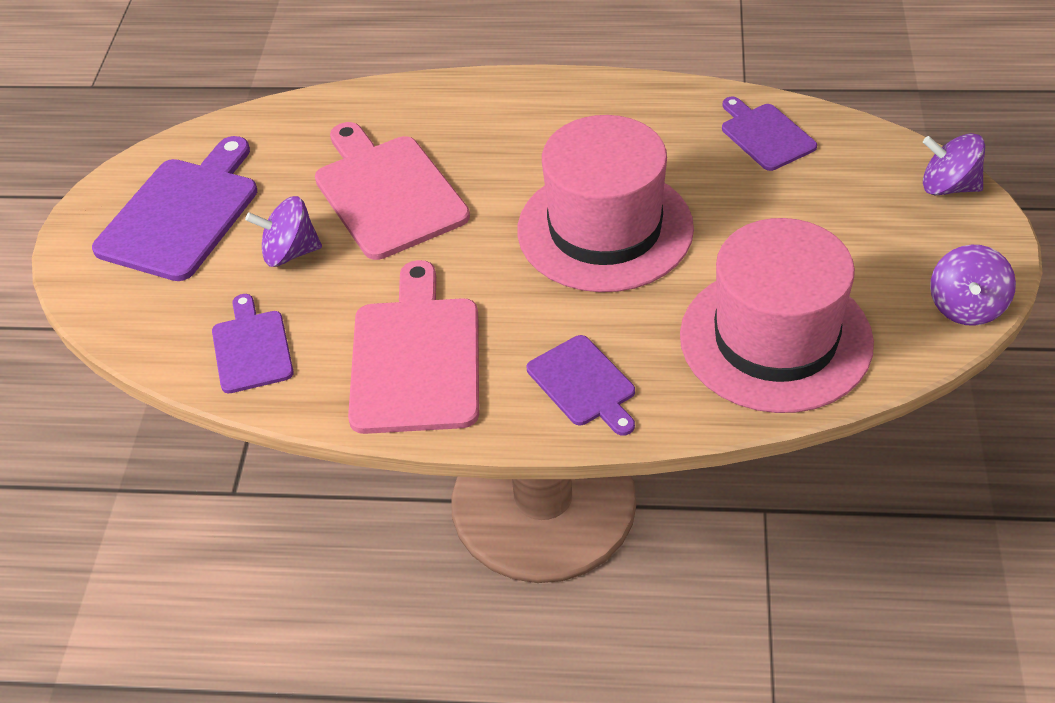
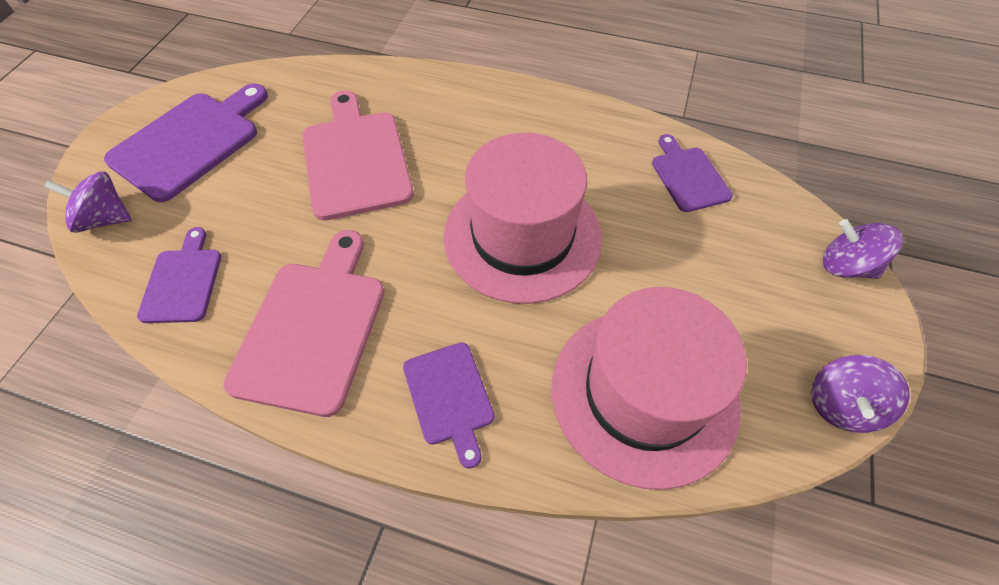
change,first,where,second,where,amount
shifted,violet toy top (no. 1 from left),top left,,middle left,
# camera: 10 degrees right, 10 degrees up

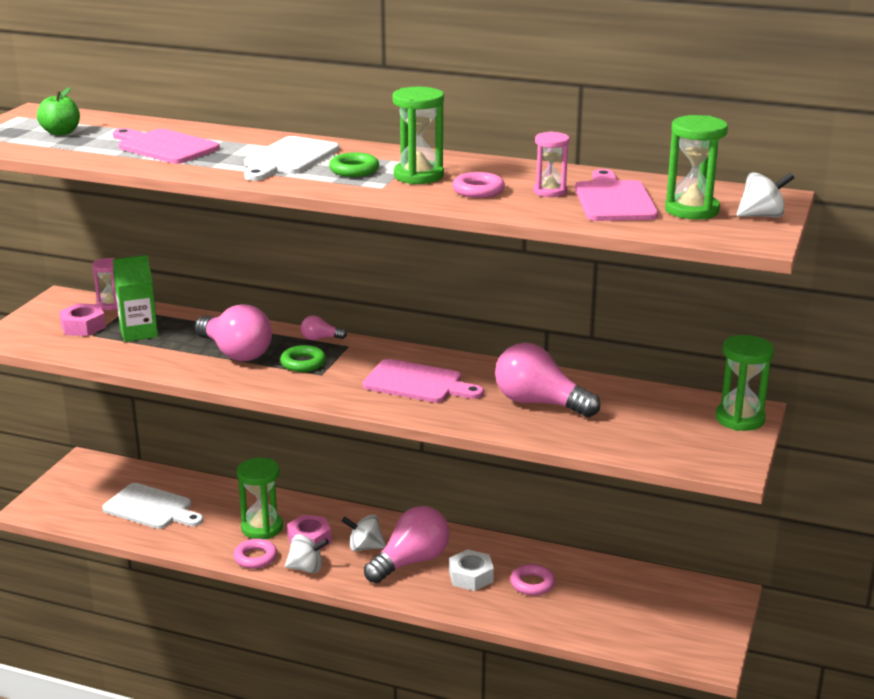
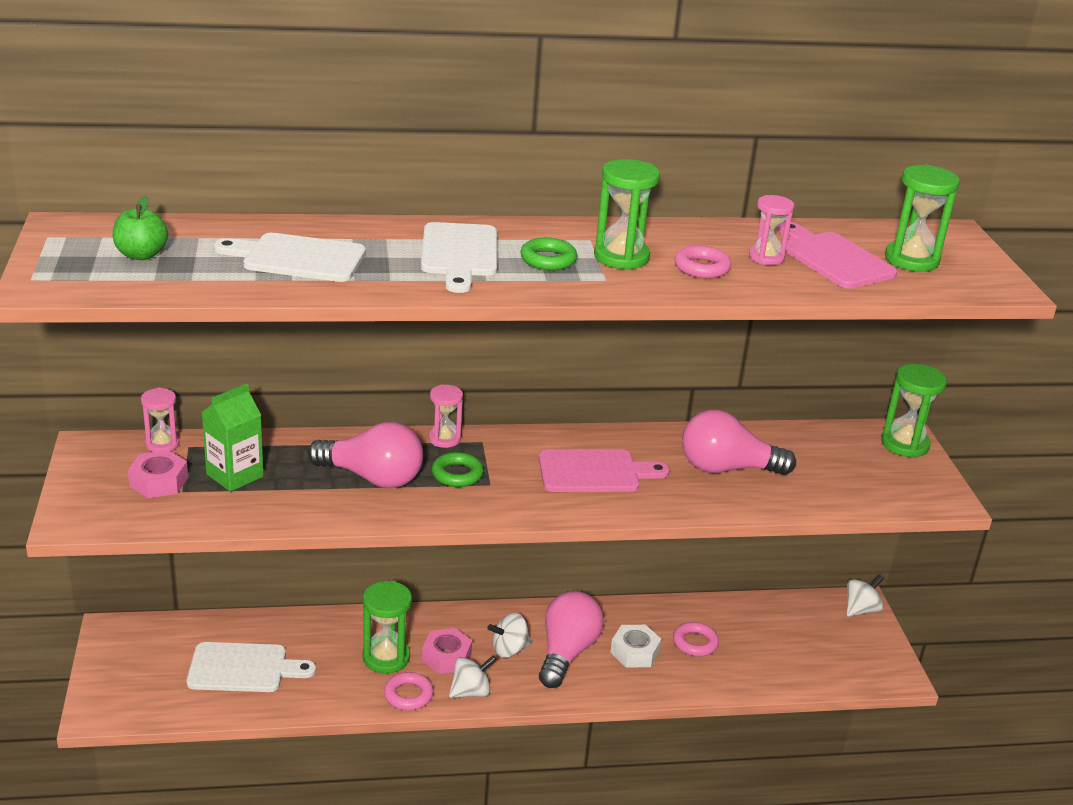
change,first,where,second,where,amount
repainted,pink chopping board (no. 1 from left),top left,snow-white chopping board (no. 2 from left),top left,
swapped,pink bulb (no. 2 from left),centre,pink sand timer (no. 2 from left),centre,
shifted,snow-white toy top (no. 3 from left),top right,,bottom right,
# camera: 30 degrees left, 5 degrees up

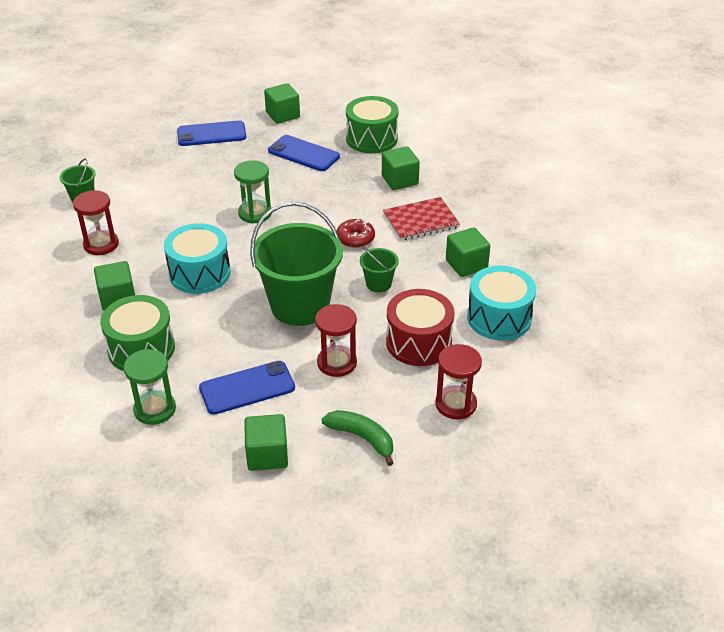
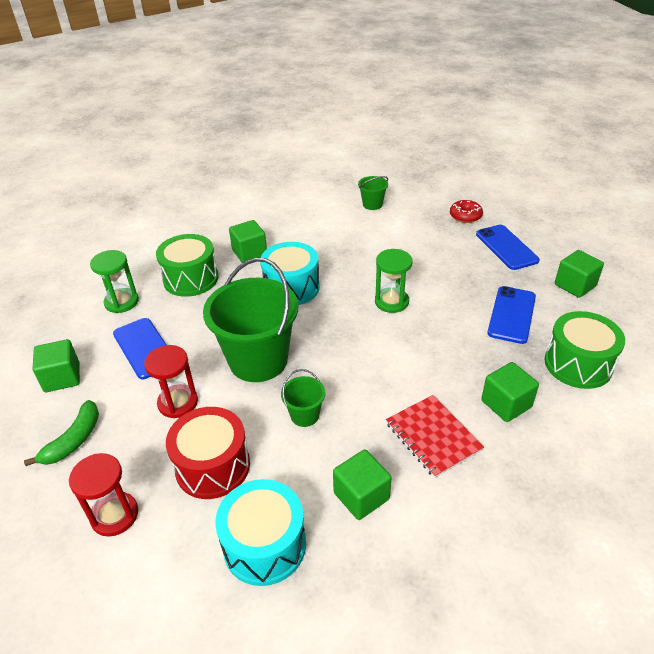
change,first,where,second,where,amount
gone,scarlet sand timer (no. 1 from left),middle left,,,
shifted,scarlet glazed donut,centre,,top right,
# camera: 80 degrees right, 0 degrees up

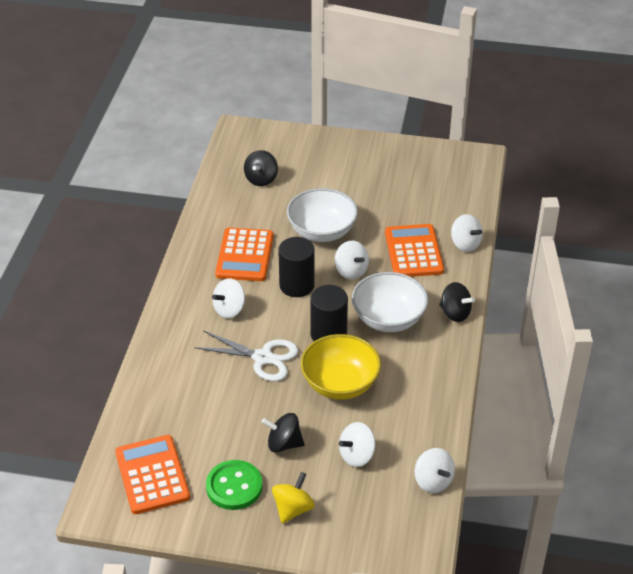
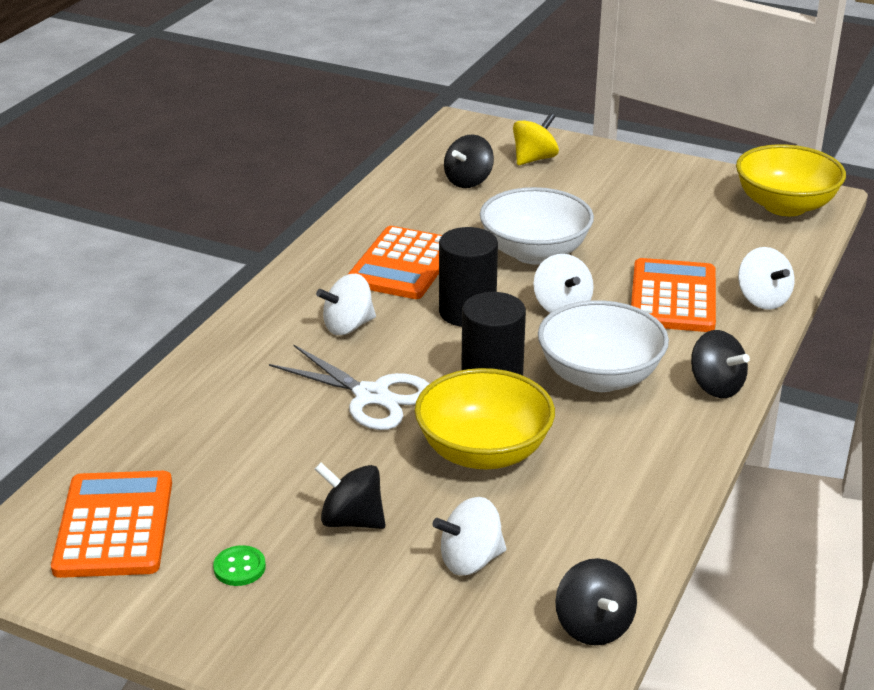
change,first,where,second,where,amount
scaled,green shirt button,bottom centre,,bottom left,x0.51
shifted,yellow toy top,bottom centre,,top centre,
repainted,snow-white toy top (no. 4 from left),bottom right,ebony toy top (no. 3 from left),bottom right,
new,,,yellow deep dish (no. 2 from left),top right,
# camera: 15 degrees right, 10 degrees down

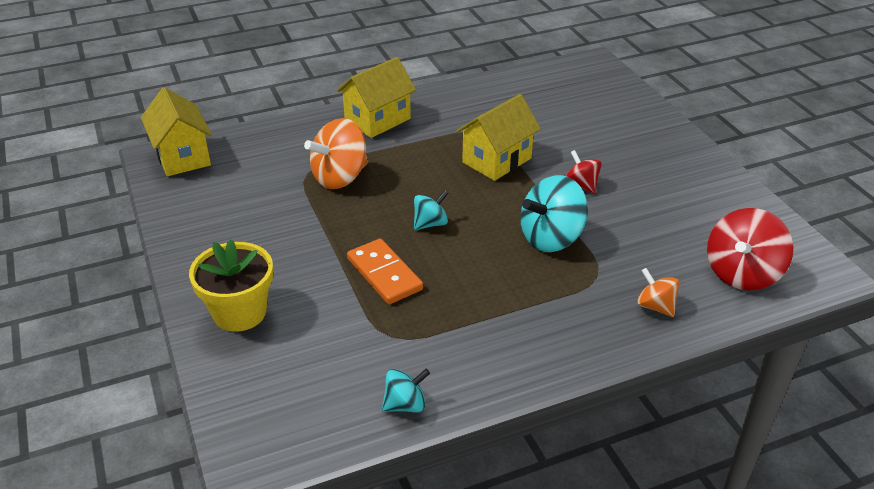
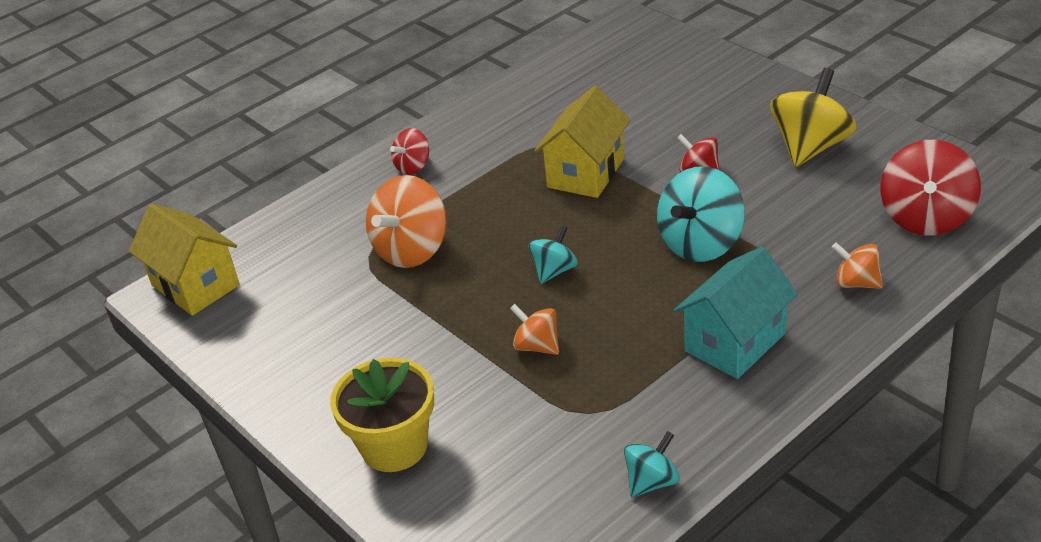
change,first,where,second,where,amount
swapped,yellow toy house (no. 2 from left),top centre,scarlet toy top (no. 1 from left),top centre,
swapped,orange-coloured domino tile,centre,orange-coloured toy top (no. 2 from left),centre,
new,,,turquoise toy house,middle right,
new,,,yellow toy top,top right,
# camera: 15 degrees left, 0 degrees up

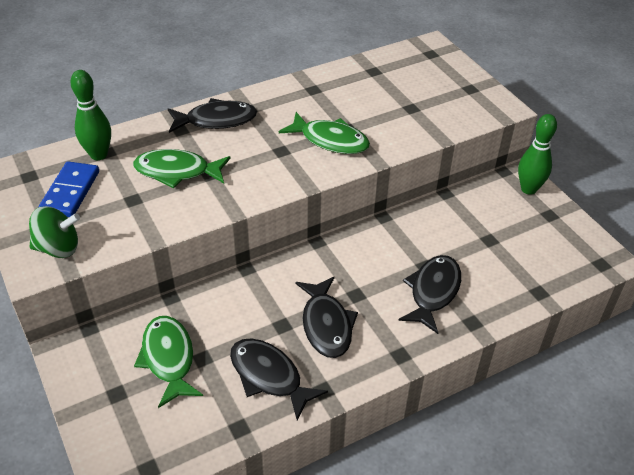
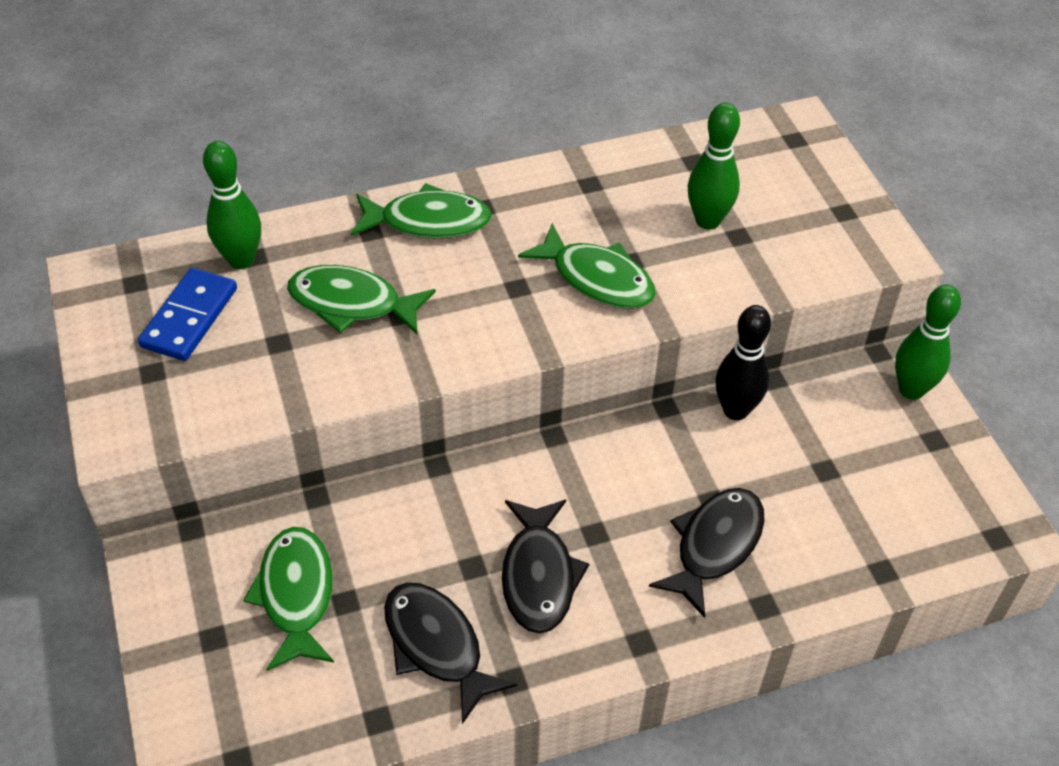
change,first,where,second,where,amount
gone,green toy top,middle left,,,
repainted,ebony toy fish (no. 1 from left),top centre,green toy fish (no. 3 from left),top centre,
new,,,green bowling pin (no. 2 from left),top right,
new,,,ebony bowling pin,middle right,
# camera: 10 degrees right, 5 degrees up

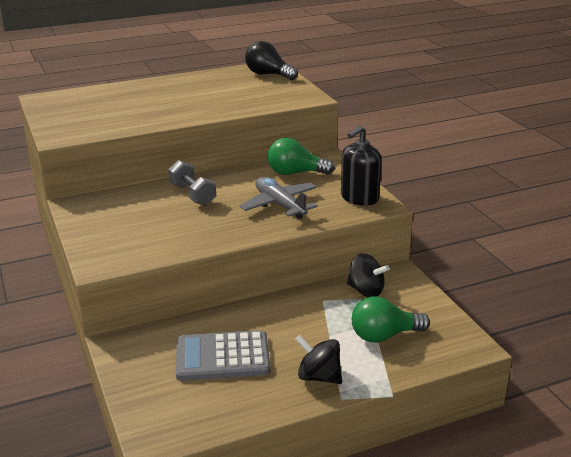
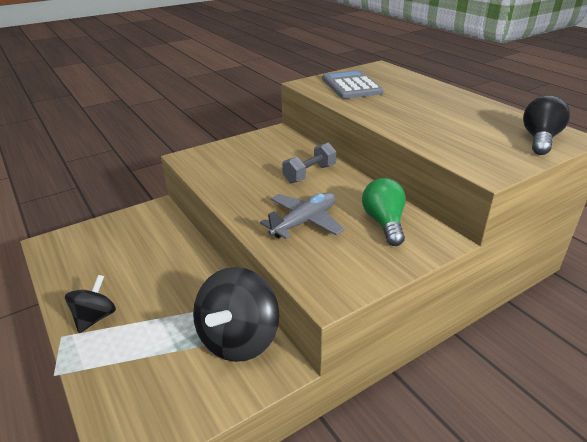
change,first,where,second,where,amount
shifted,gray adding machine,bottom centre,,top centre,
gone,ebony soap dispenser,centre,,,
scaled,ebony toy top (no. 2 from left),centre,,bottom centre,x1.72
gone,green bulb (no. 2 from left),bottom right,,,
# camera: 80 degrees right, 5 degrees up

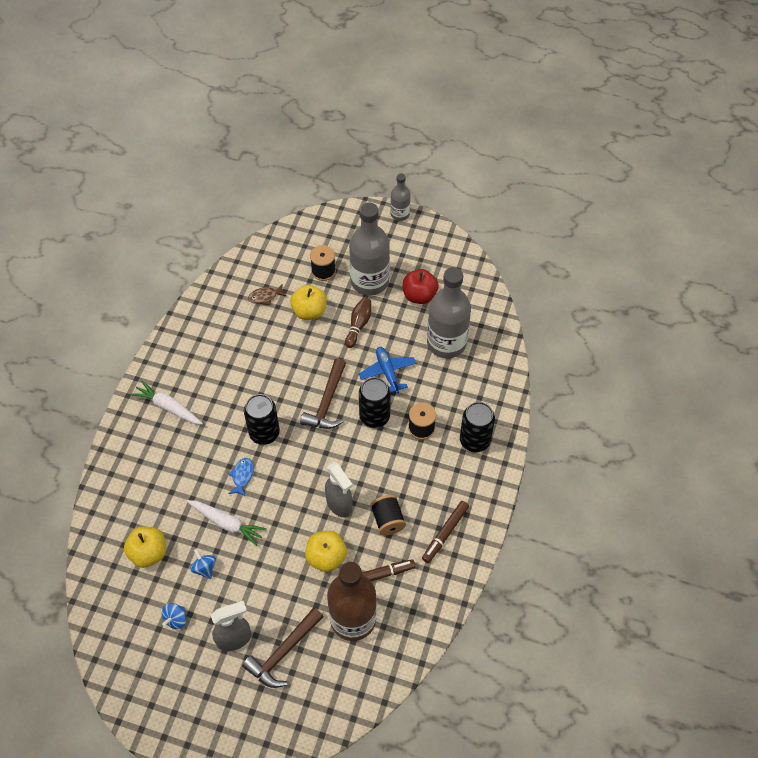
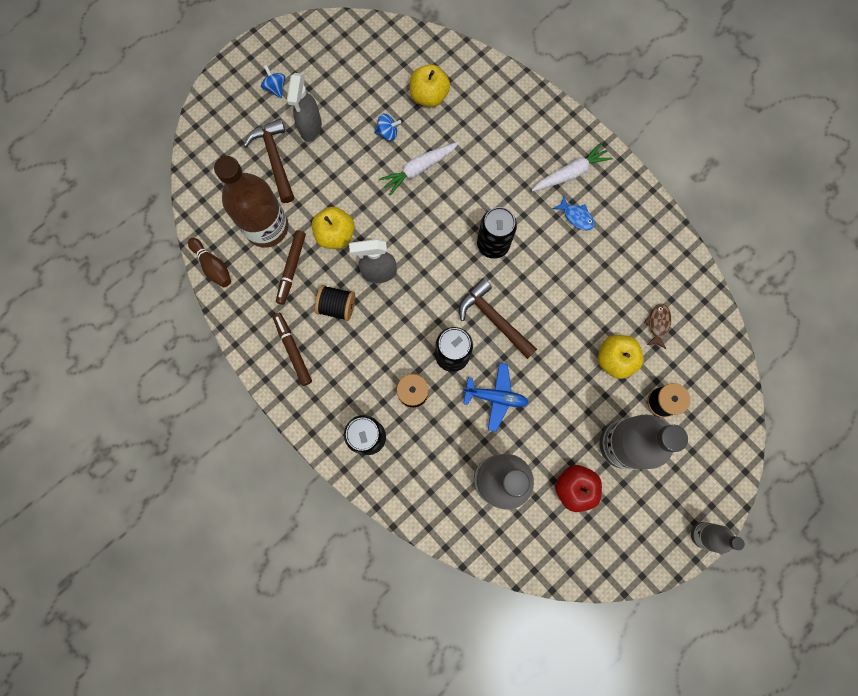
change,first,where,second,where,amount
shifted,royal blue toy top (no. 1 from left),bottom left,,top left,
shifted,royal blue toy fish,middle left,,top right,
shifted,russet bowling pin,centre,,middle left,
# camera: 120 degrees right, 20 degrees up

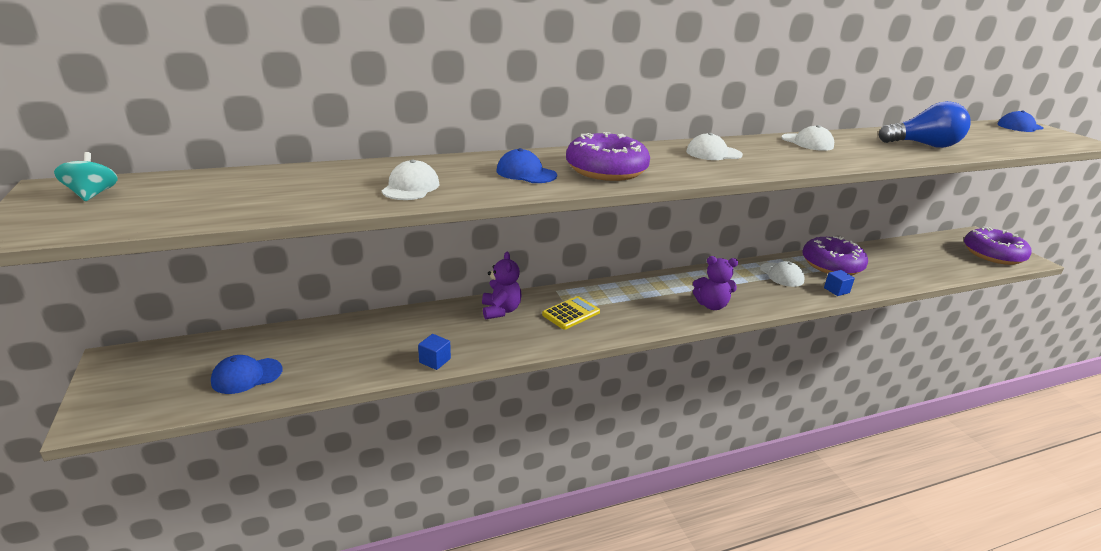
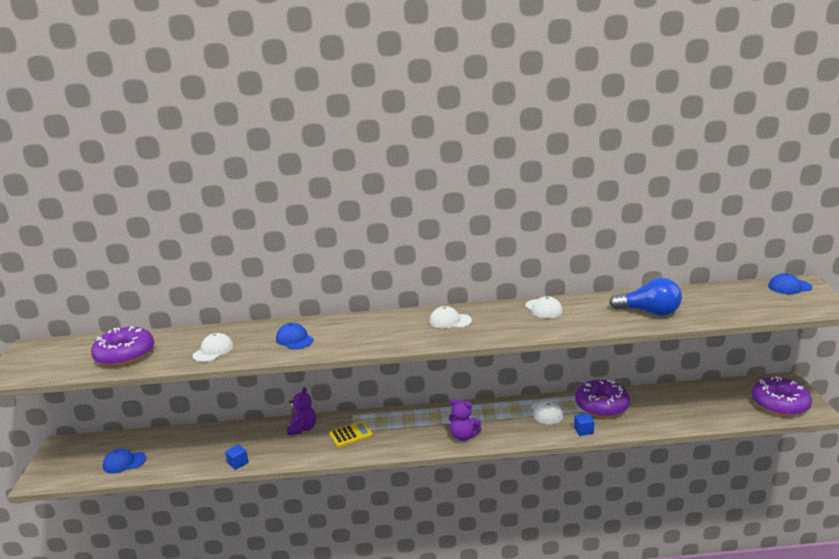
change,first,where,second,where,amount
gone,turquoise toy top,top left,,,
shifted,violet glazed donut (no. 1 from left),top centre,,middle left,
# camera: 20 degrees right, 5 degrees down

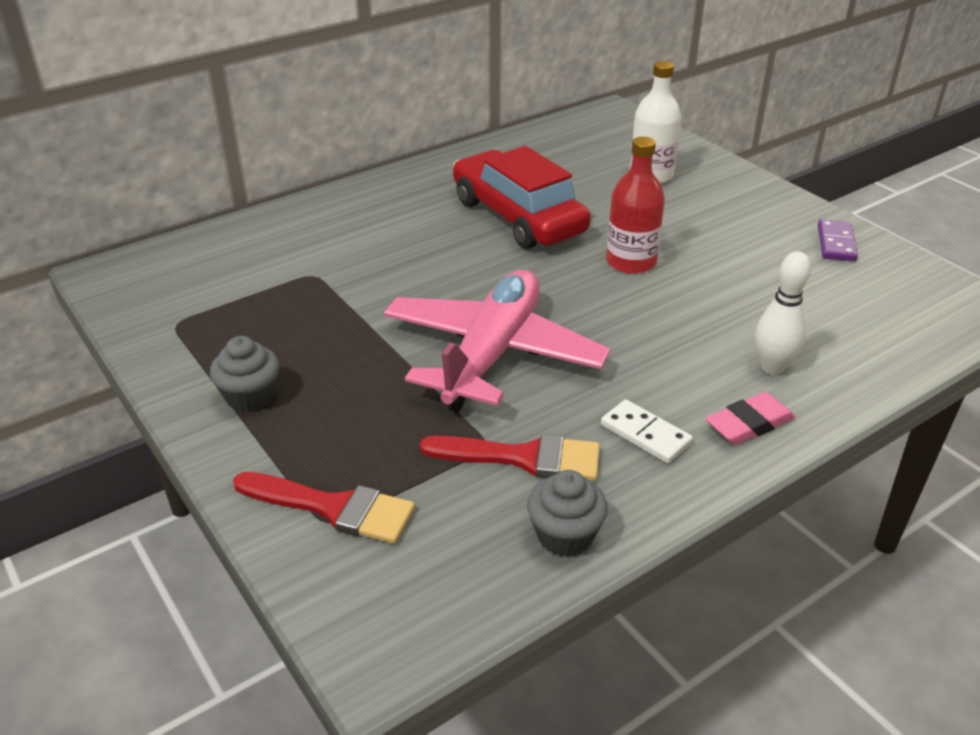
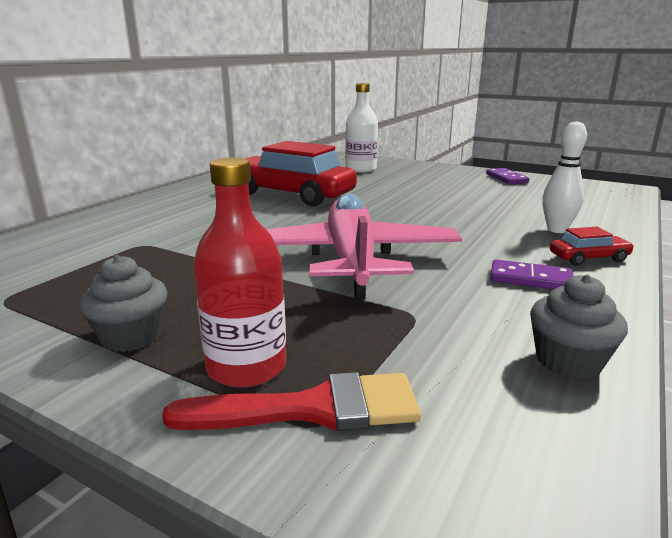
change,first,where,second,where,amount
gone,scarlet paintbrush (no. 2 from left),centre,,,
repainted,snow-white domino tile,centre,violet domino tile (no. 2 from left),middle right,
shifted,scarlet drink bottle,top centre,,centre,
swapped,pink gum eraser,middle right,scarlet car (no. 2 from left),middle right,
# camera: 25 degrees left, 15 degrees down

